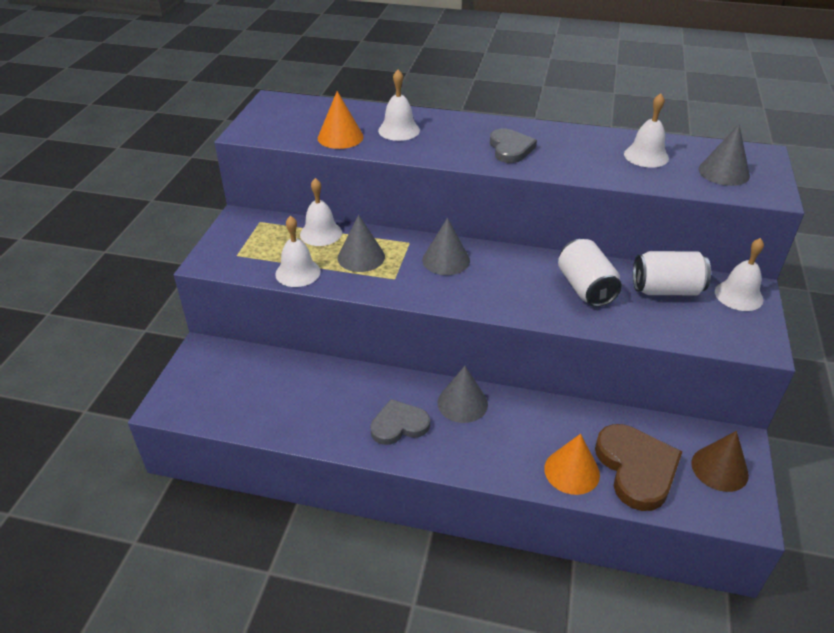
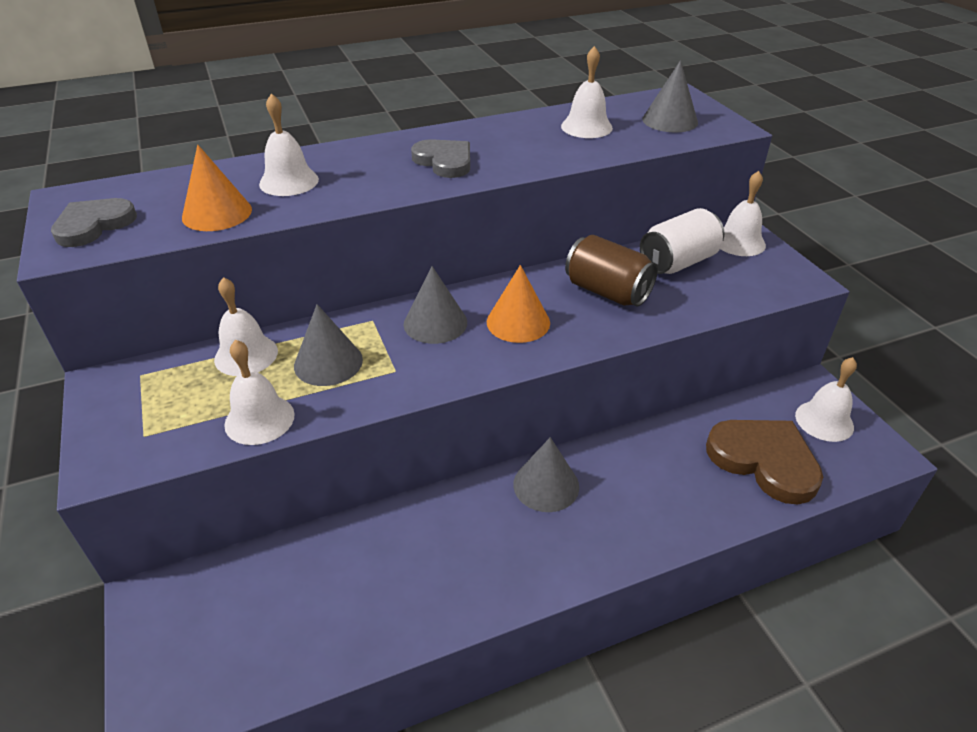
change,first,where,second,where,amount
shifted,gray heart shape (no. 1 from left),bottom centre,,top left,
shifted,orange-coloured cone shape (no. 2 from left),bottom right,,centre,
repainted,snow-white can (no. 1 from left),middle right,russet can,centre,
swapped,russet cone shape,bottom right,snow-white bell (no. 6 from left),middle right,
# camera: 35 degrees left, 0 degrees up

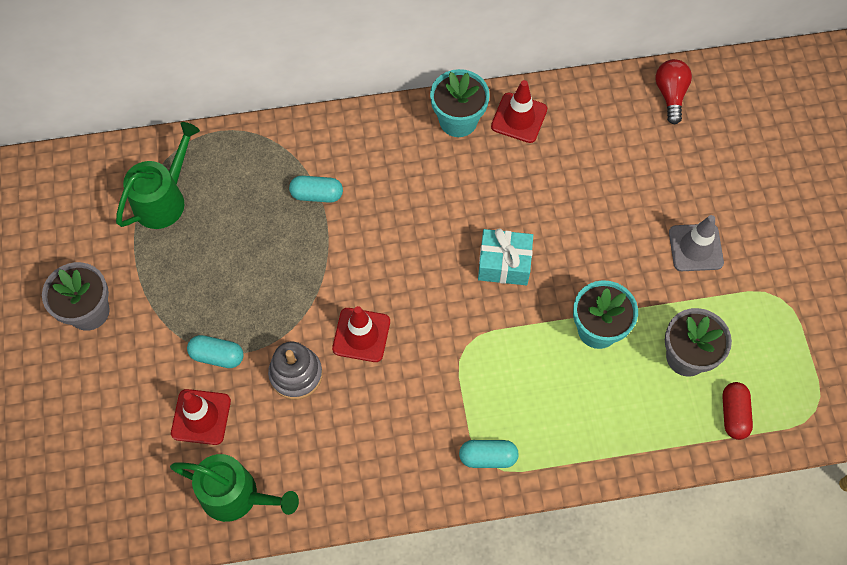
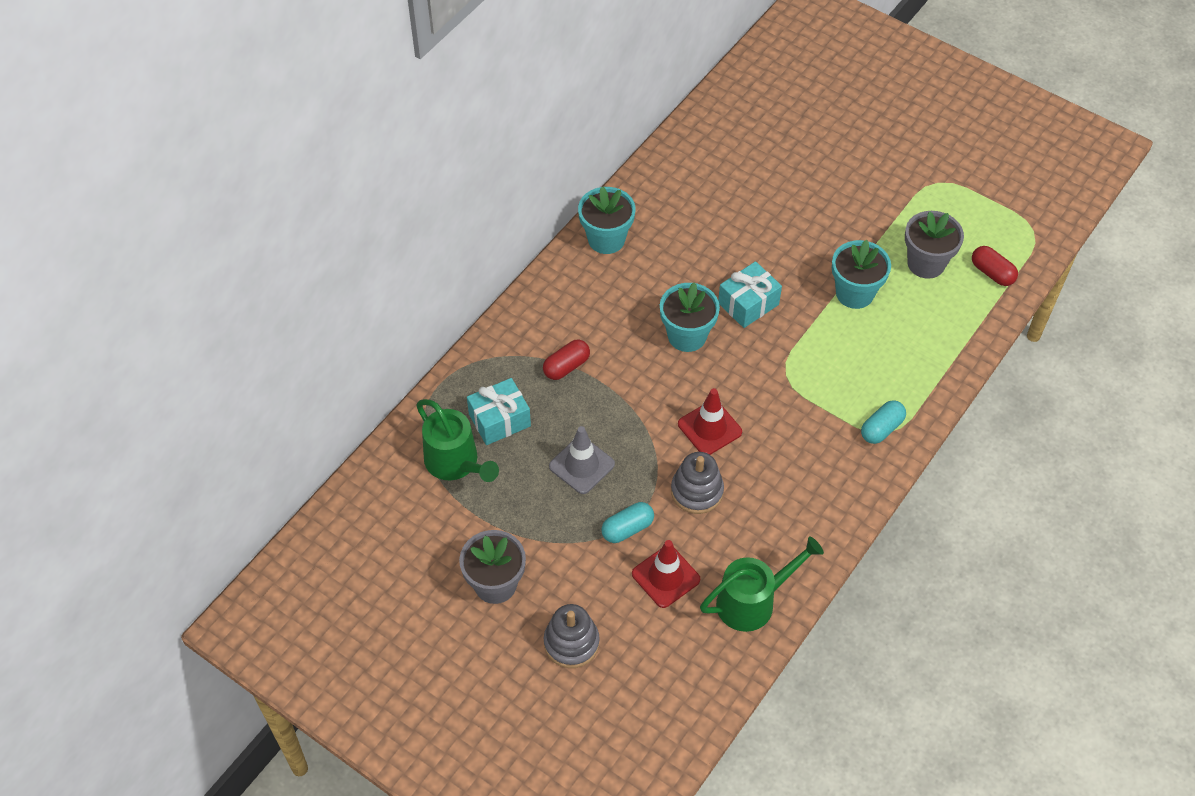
change,first,where,second,where,amount
rotated,green sprinkling can (no. 1 from left),top left,,centre,150 degrees clockwise
repainted,turquoise capsule (no. 2 from left),centre,scarlet capsule (no. 1 from left),centre,
gone,scarlet traffic cone (no. 3 from left),top centre,,,
gone,scarlet bulb,top right,,,
shifted,gray traffic cone,middle right,,centre,
new,,,turquoise gift (no. 1 from left),centre,
new,,,gray stacking rings (no. 1 from left),bottom centre,
new,,,turquoise potted plant (no. 2 from left),centre,
# camera: 45 degrees left, 10 degrees down

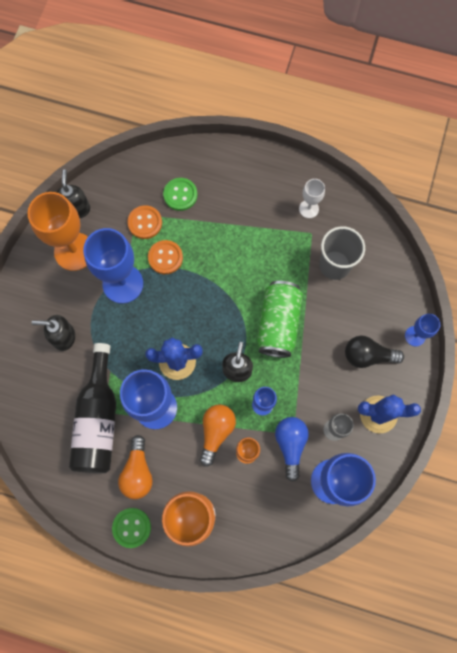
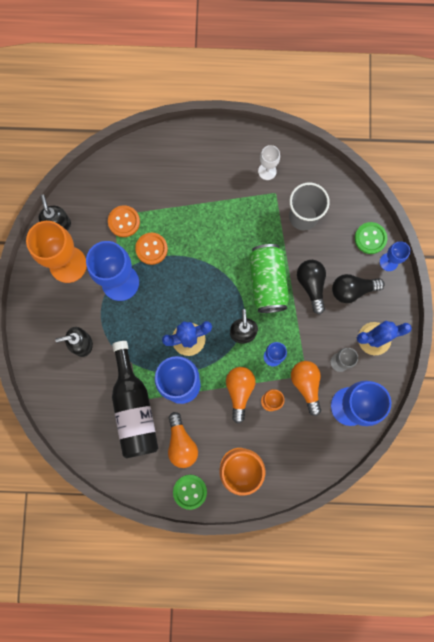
change,first,where,second,where,amount
shifted,green shirt button (no. 2 from left),top centre,,middle right,
repainted,royal blue bulb,bottom centre,orange-coloured bulb (no. 3 from left),middle right,
new,,,ebony bulb (no. 1 from left),middle right,
# camera: 15 degrees left, 5 degrees up

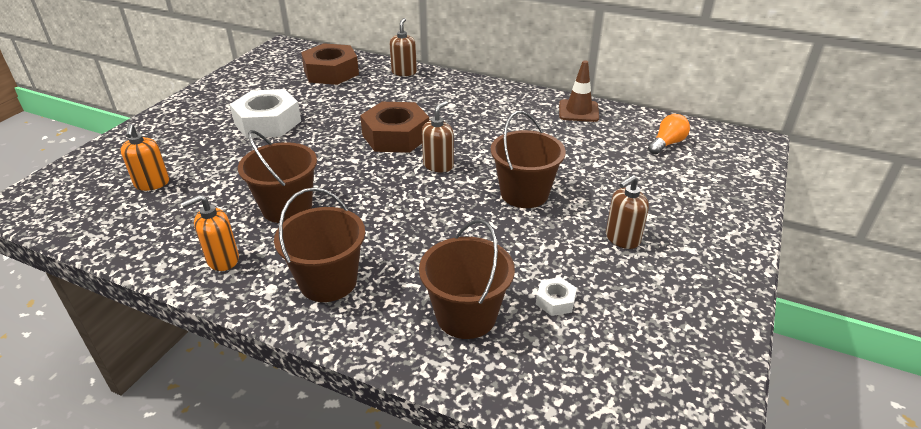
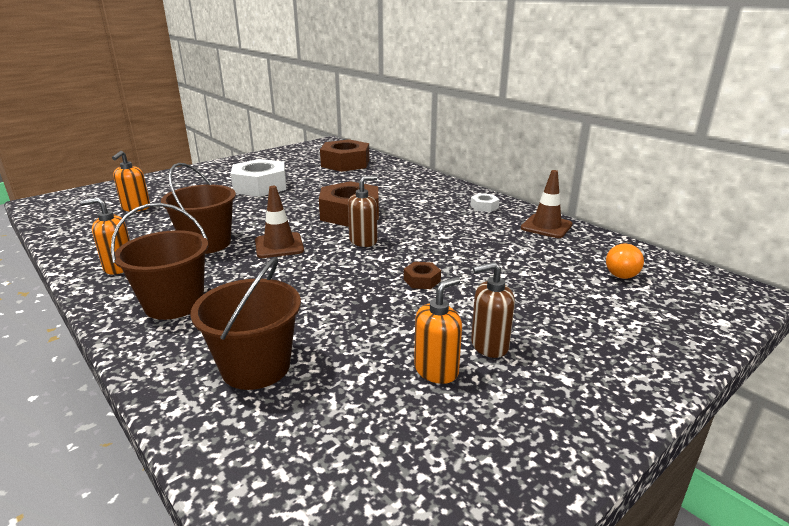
change,first,where,second,where,amount
gone,russet soap dispenser (no. 1 from left),top centre,,,
swapped,russet sand bucket (no. 4 from left),centre,russet nut (no. 3 from left),centre,
shifted,snow-white nut (no. 2 from left),bottom centre,,centre,
rotated,orange-coloured bulb,top right,,middle right,150 degrees clockwise
new,,,russet traffic cone (no. 1 from left),centre,
new,,,orange-coloured soap dispenser (no. 3 from left),centre,
# camera: 25 degrees right, 10 degrees down

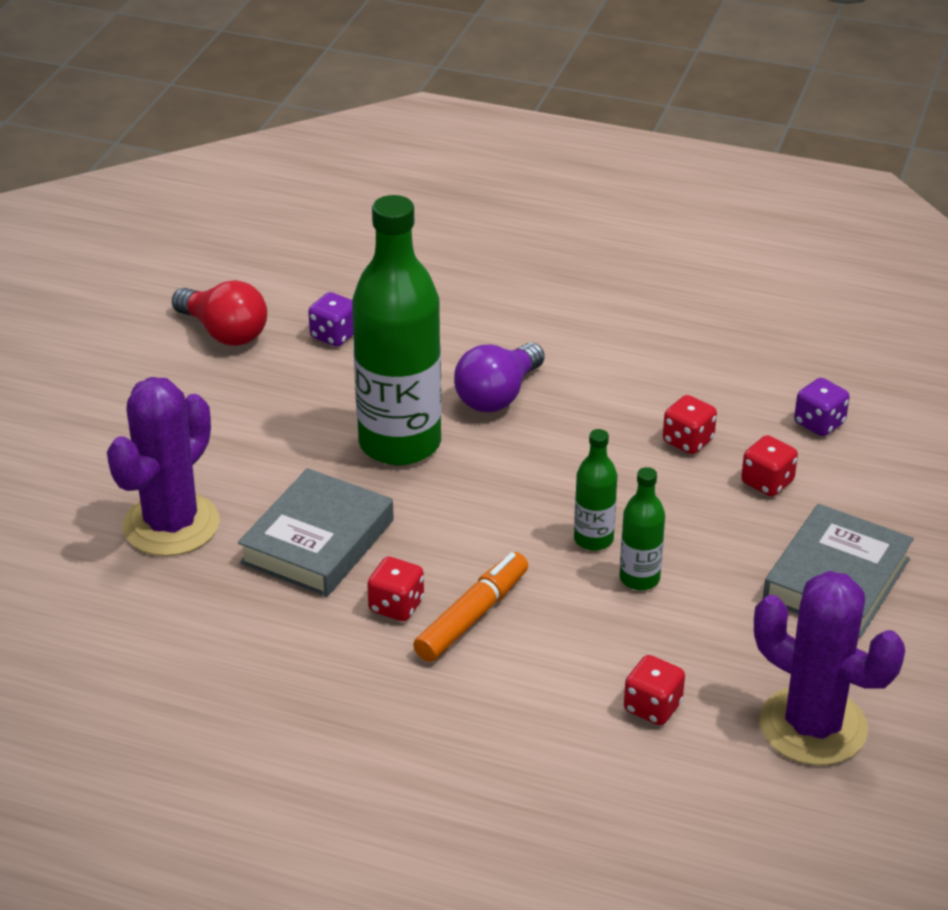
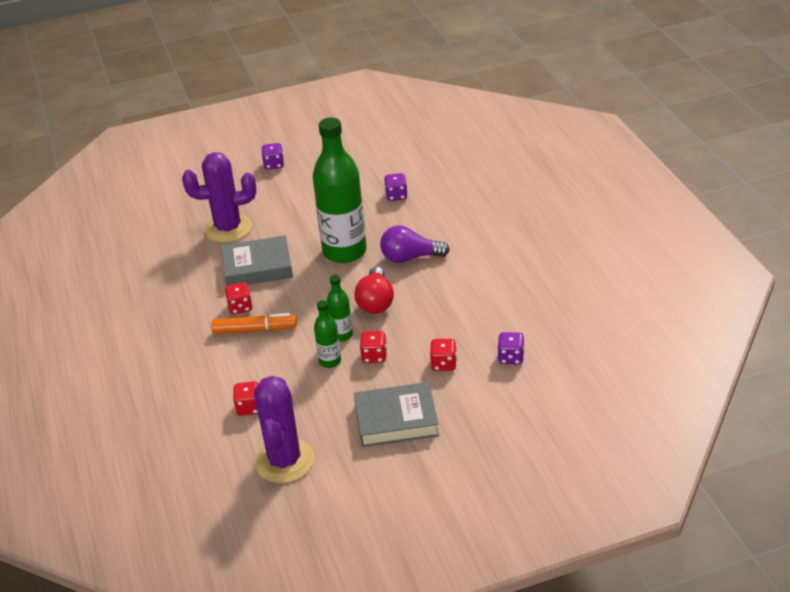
change,first,where,second,where,amount
shifted,scarlet bulb,middle left,,centre,
shifted,scarlet dice (no. 3 from left),middle right,,centre,
new,,,violet dice (no. 1 from left),top centre,
# camera: 55 degrees right, 0 degrees up

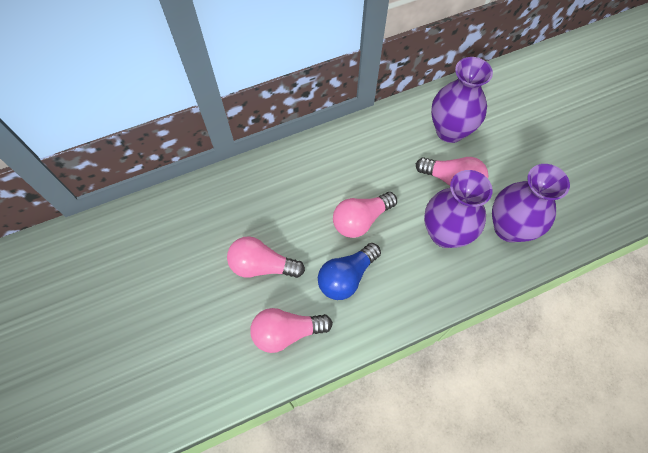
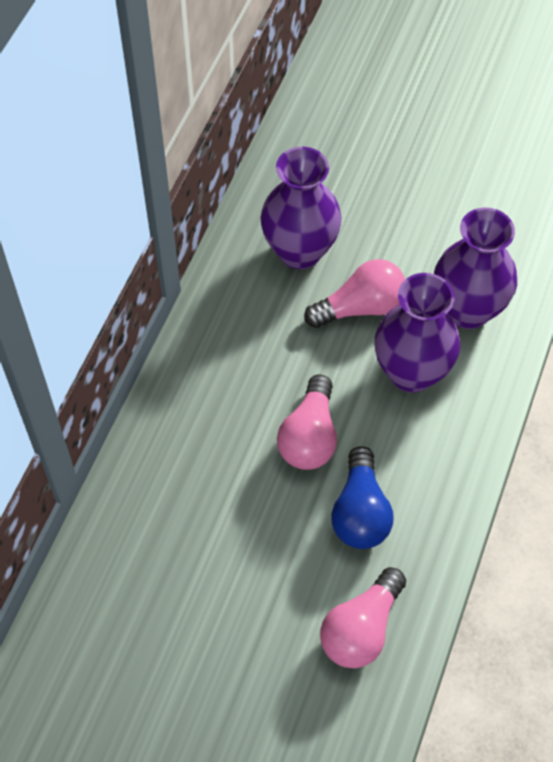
change,first,where,second,where,amount
gone,pink bulb (no. 1 from left),centre,,,
# camera: 45 degrees left, 5 degrees down

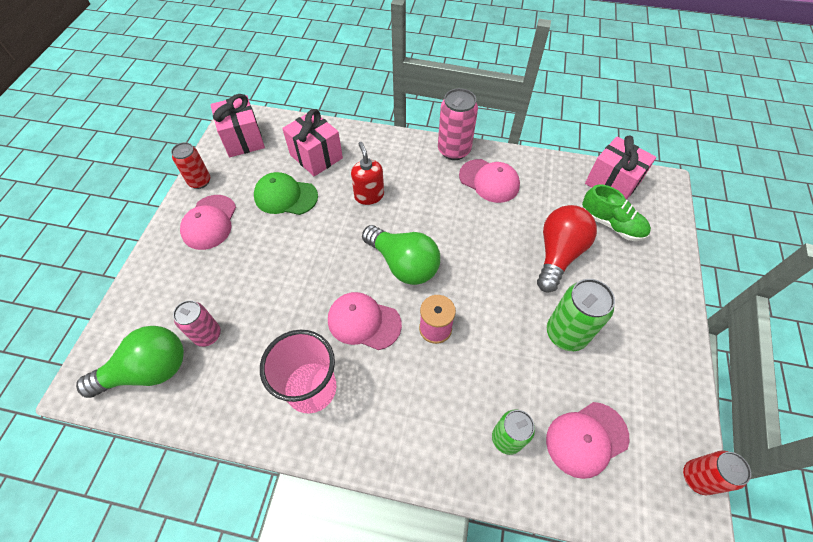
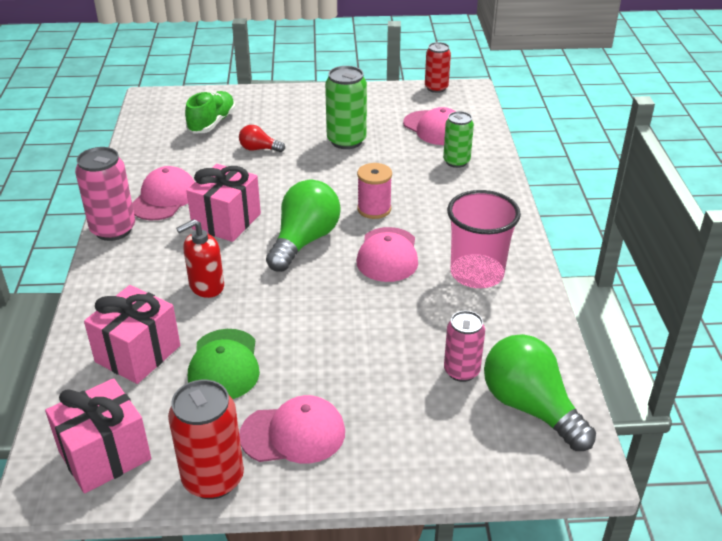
change,first,where,second,where,amount
scaled,scarlet can (no. 1 from left),top left,,bottom left,x1.51
scaled,scarlet bulb,middle right,,top centre,x0.50
shifted,pink gift (no. 3 from left),top right,,middle left,
# camera: 105 degrees left, 20 degrees down

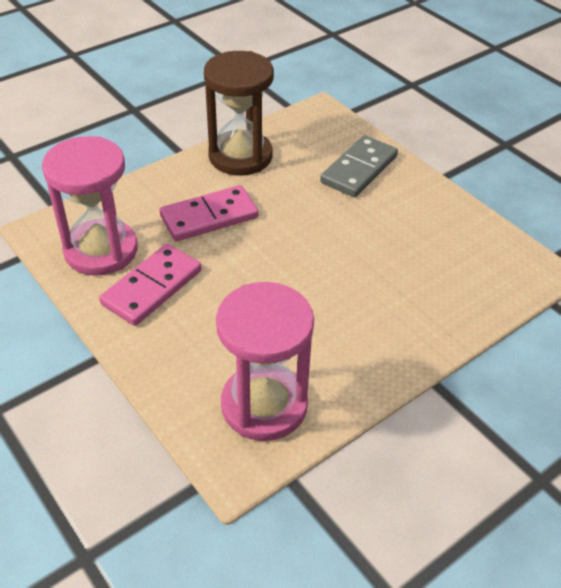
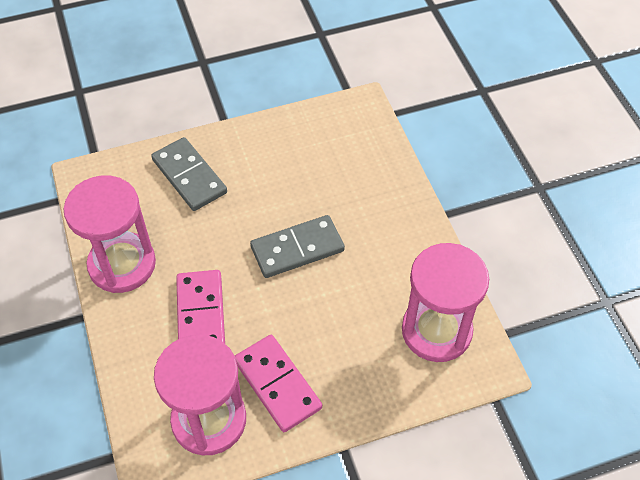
change,first,where,second,where,amount
repainted,russet sand timer,top centre,pink sand timer (no. 1 from left),middle left,
new,,,gray domino tile (no. 2 from left),centre,
# camera: 70 degrees left, 10 degrees up

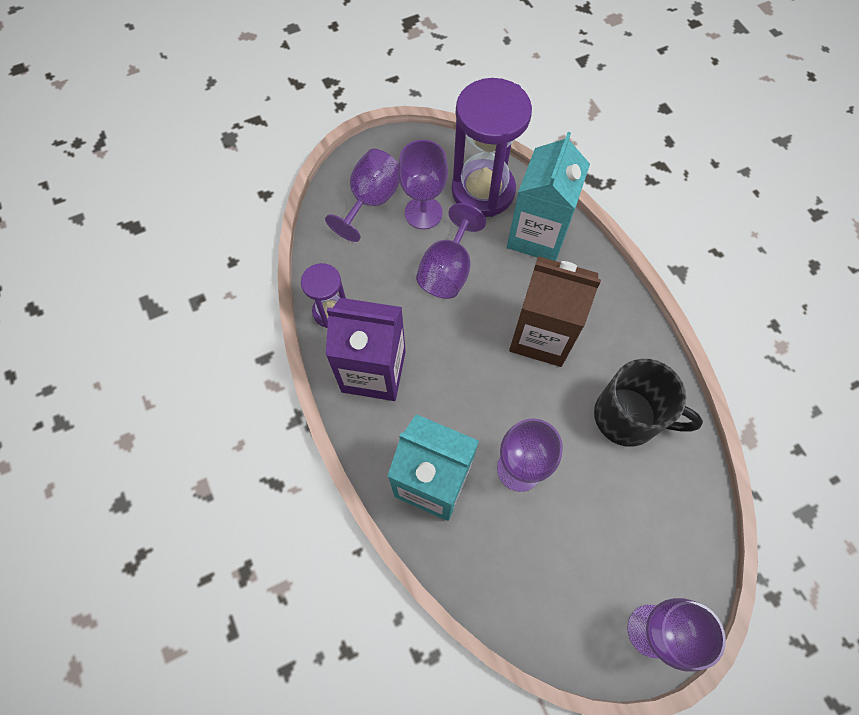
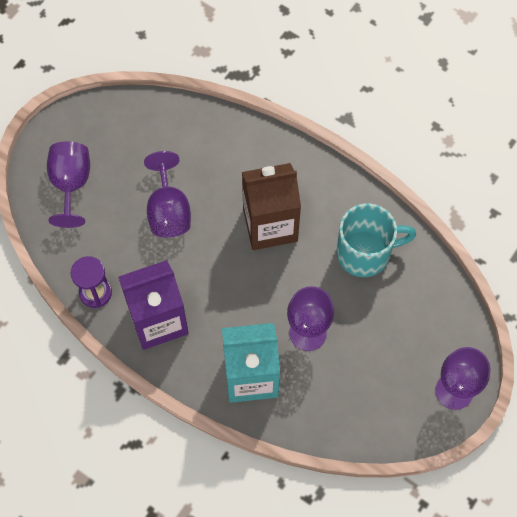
change,first,where,second,where,amount
gone,violet wine glass (no. 2 from left),top centre,,,
gone,violet sand timer (no. 2 from left),top centre,,,
gone,turquoise juice carton (no. 2 from left),top centre,,,
repainted,ebony coffee mug,middle right,turquoise coffee mug,middle right,
# camera: 30 degrees left, 0 degrees up

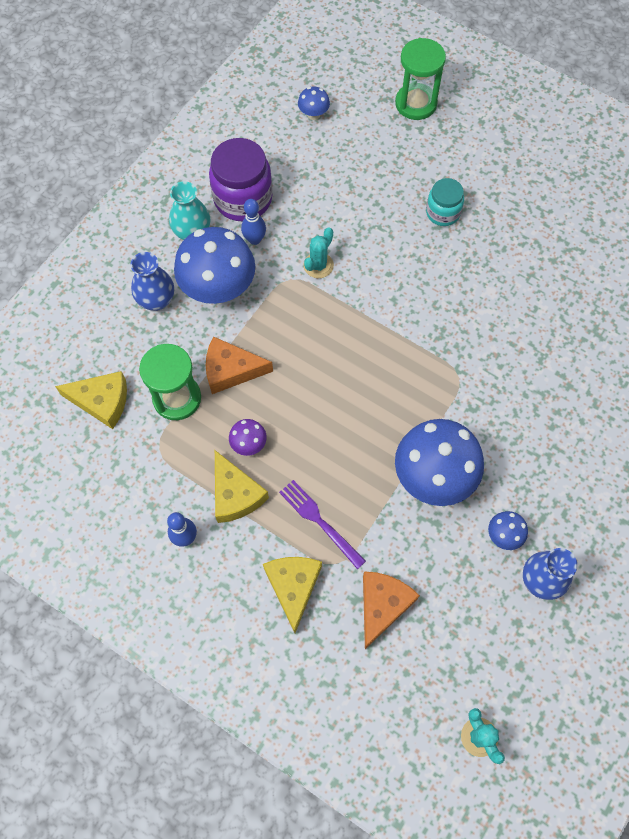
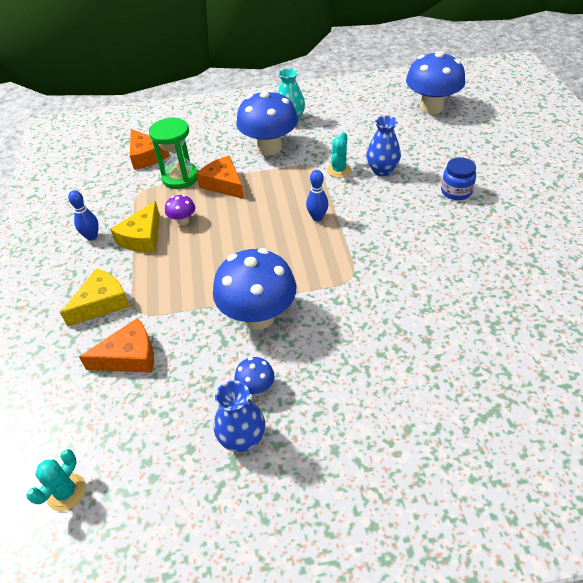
change,first,where,second,where,amount
repainted,yellow piece of cheese (no. 1 from left),middle left,orange-coloured piece of cheese (no. 2 from left),top left,
shifted,royal blue flower vase (no. 1 from left in the first image),middle left,royal blue flower vase (no. 2 from left),top centre,
gone,violet preserve jar,top centre,,,
shifted,royal blue bowling pin (no. 2 from left),top centre,,centre,
gone,violet dinner fork,centre,,,
scaled,royal blue toadstool (no. 2 from left in the first image),top centre,royal blue toadstool (no. 4 from left),top right,x2.25
rotated,turquoise cactus (no. 1 from left in the first image),top centre,turquoise cactus (no. 2 from left),top centre,60 degrees counterclockwise
gone,green sand timer (no. 2 from left),top right,,,
repainted,turquoise preserve jar,top right,royal blue preserve jar,top right,
# camera: 50 degrees right, 20 degrees down

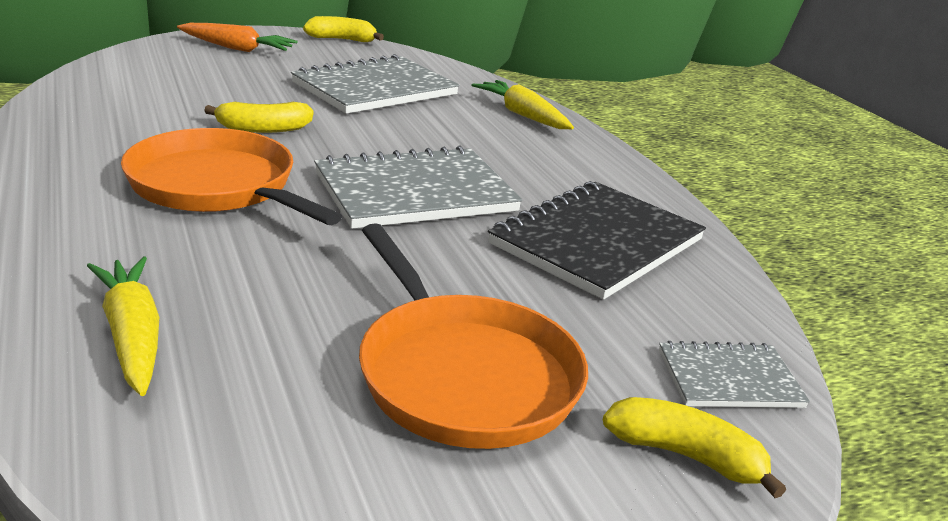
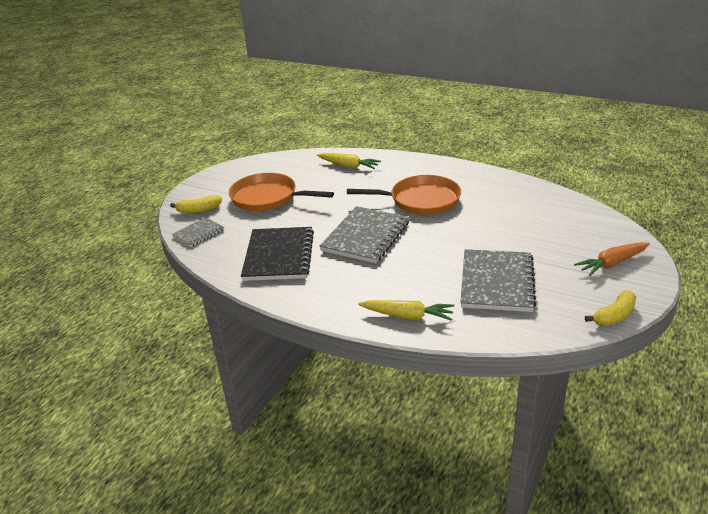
change,first,where,second,where,amount
gone,yellow banana fruit (no. 1 from left),top left,,,
# camera: 145 degrees right, 5 degrees up

